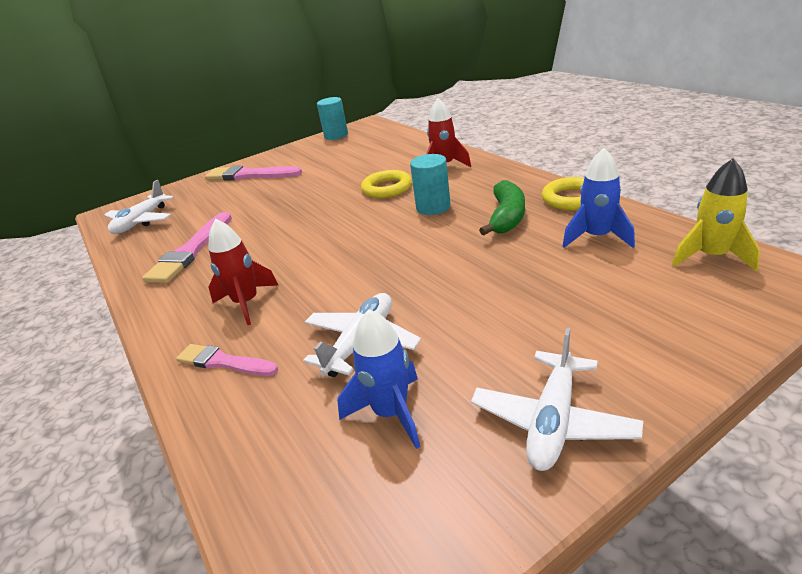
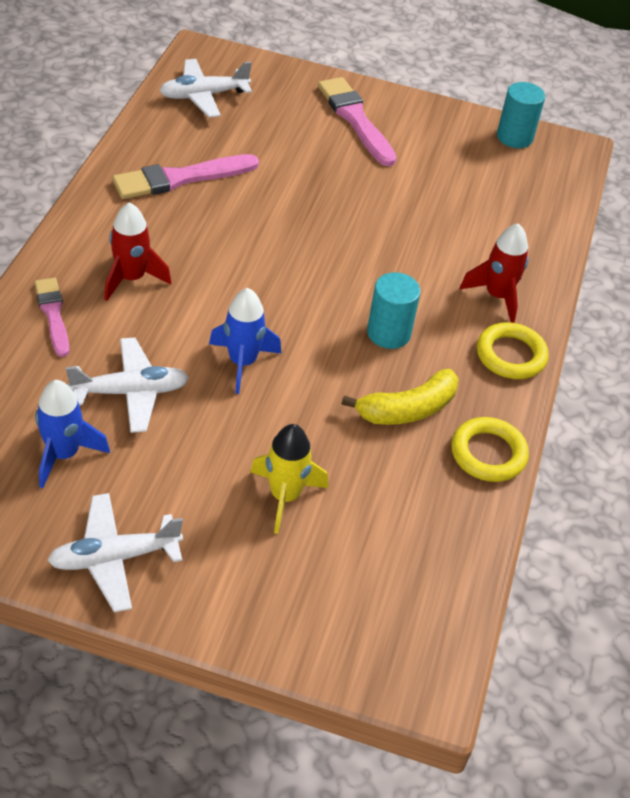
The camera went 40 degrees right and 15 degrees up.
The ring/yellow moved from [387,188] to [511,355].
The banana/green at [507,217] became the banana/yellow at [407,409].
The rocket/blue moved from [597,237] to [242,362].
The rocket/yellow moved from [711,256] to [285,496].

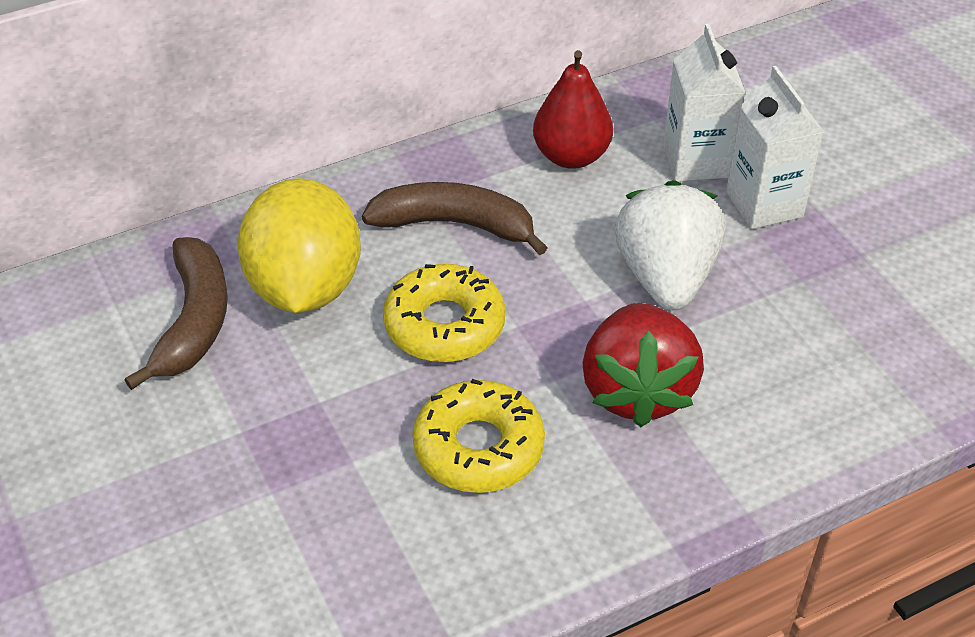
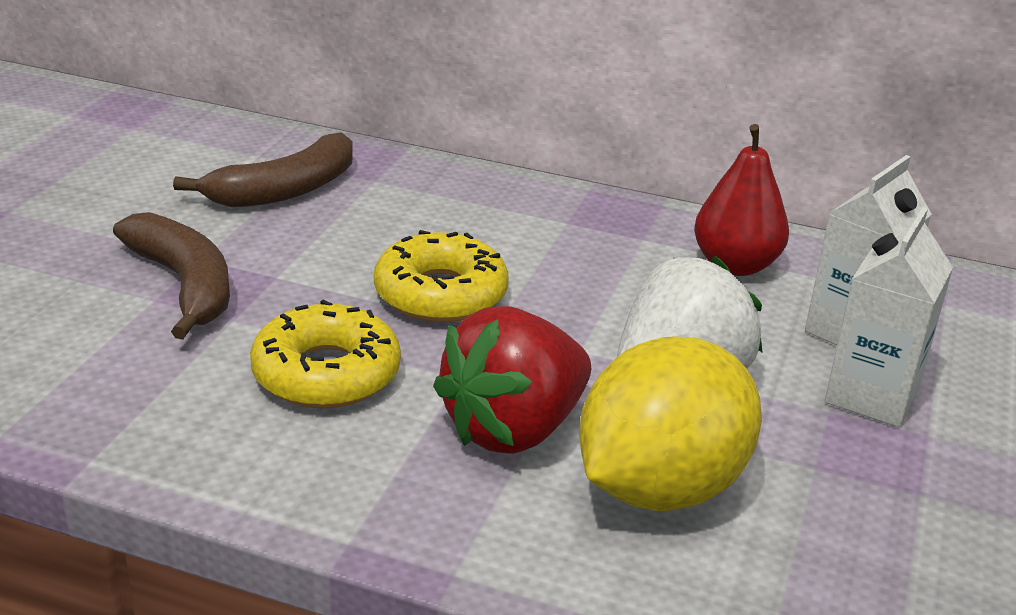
The camera went 45 degrees right and 15 degrees down.
The lemon/yellow moved from [305,287] to [660,487].
The banana/brown moved from [455,225] to [184,285].

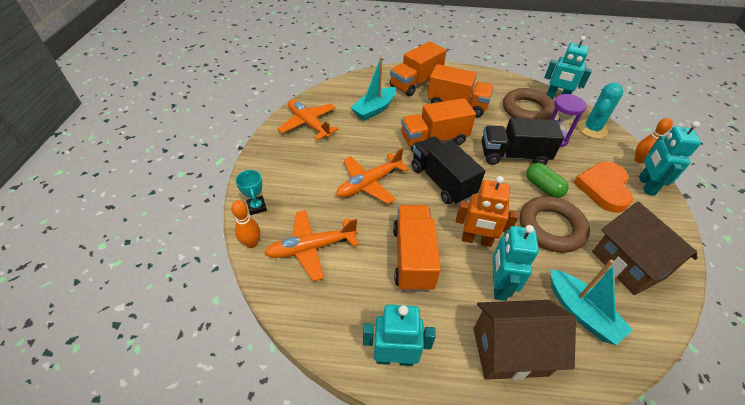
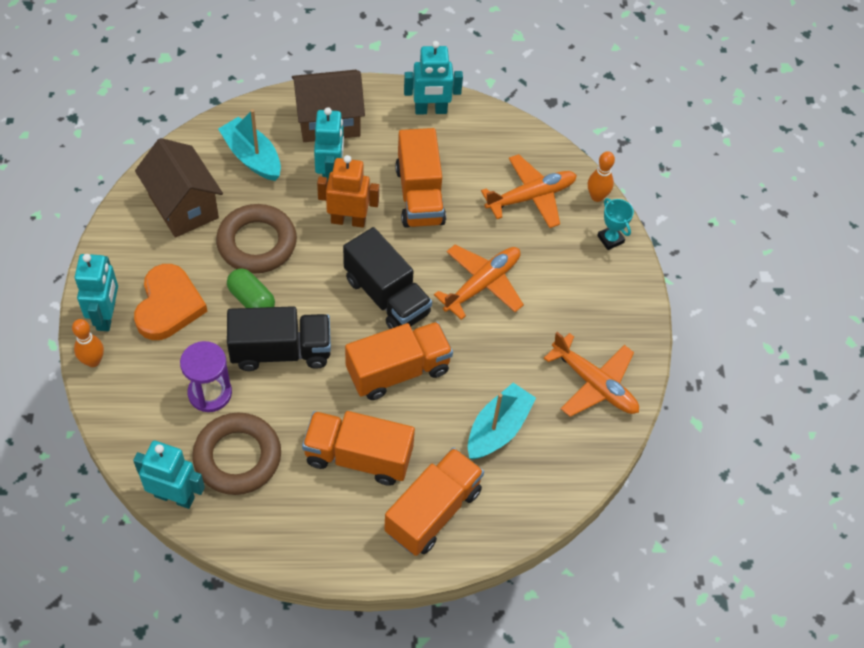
The camera went 170 degrees right and 10 degrees up.
The cactus/turquoise at [591,129] disappeared.

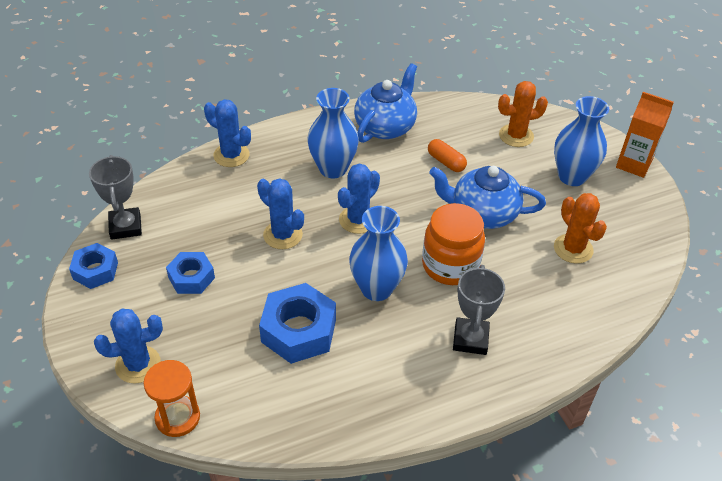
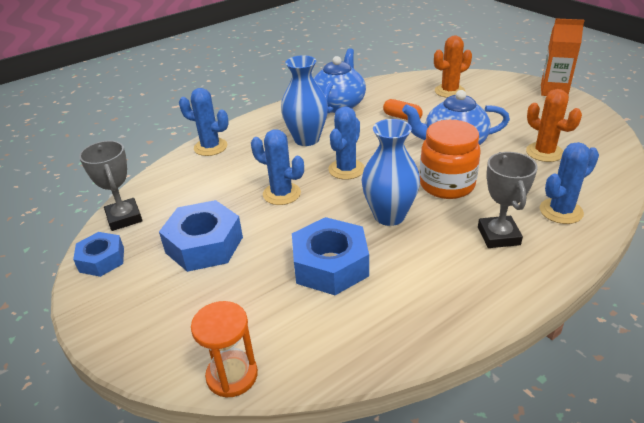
The camera went 10 degrees left and 10 degrees down.
The cactus/blue moved from [138,365] to [561,211].
The nut/blue at [191,278] changed to 1.62 times the size.
The vase/blue at [572,176] disappeared.

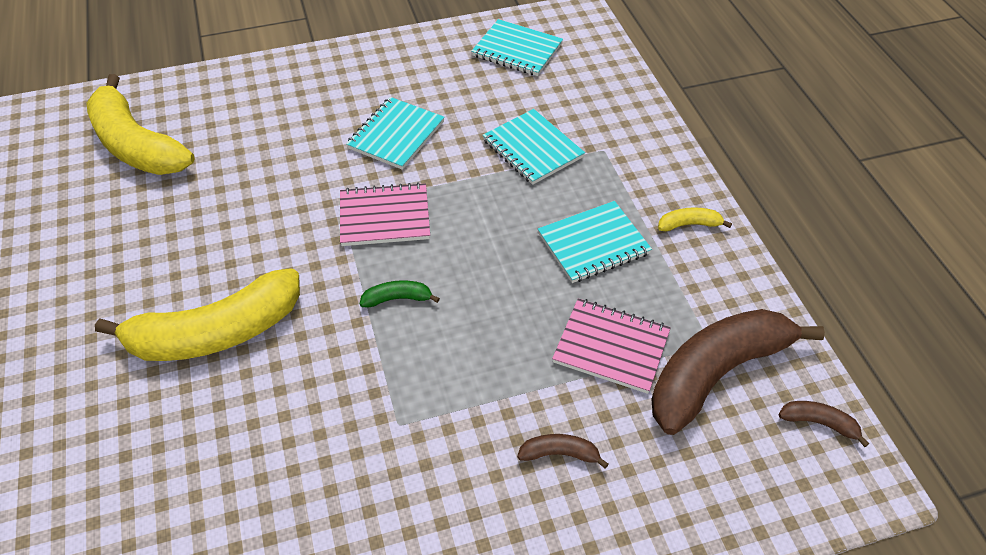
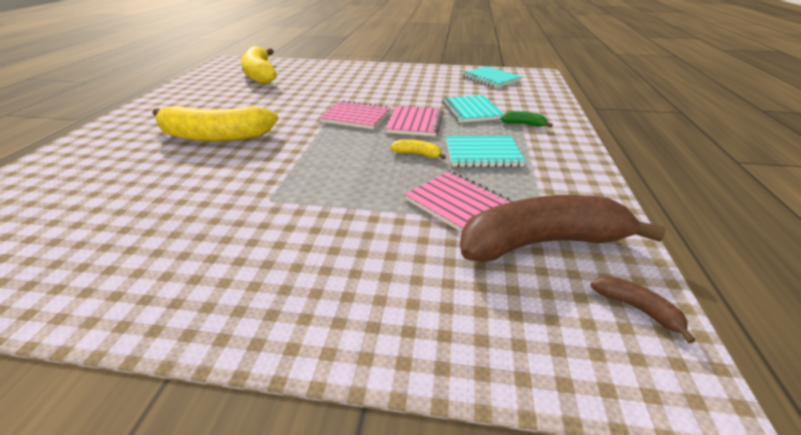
The camera went 25 degrees right and 15 degrees down.
The notebook/turquoise at [396,135] disappeared.
The banana/green moved from [397,298] to [523,124].
The banana/brown at [560,454] disappeared.
The banana/yellow moved from [689,224] to [417,154].
The notebook/pink at [415,123] appeared.

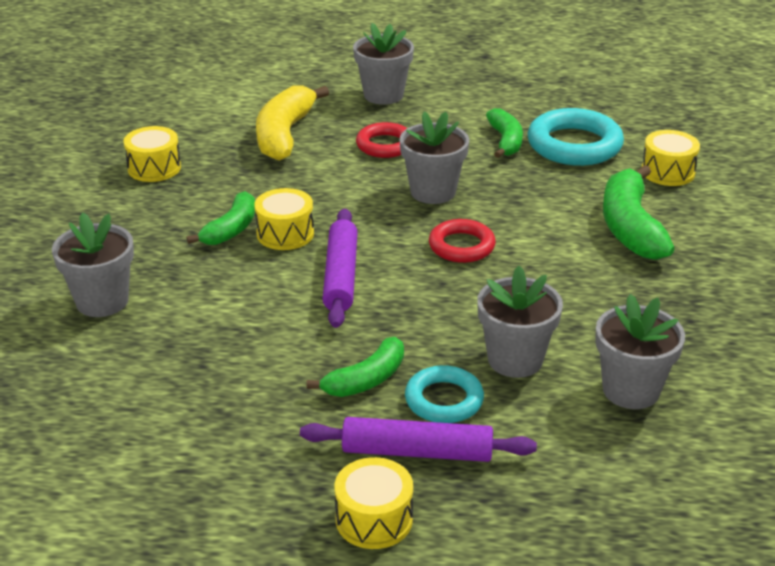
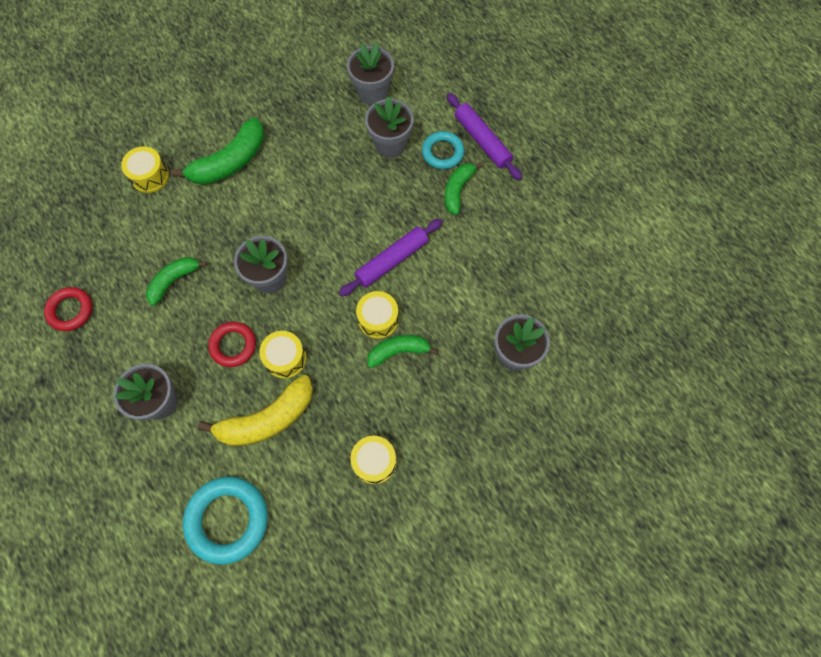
The camera went 130 degrees left and 35 degrees up.
The banana/green at [366,380] turned 75 degrees counterclockwise.
The drum/yellow moved from [374,519] to [285,358].
The ring/red moved from [461,246] to [70,310].
The ring/turquoise moved from [574,145] to [227,520].

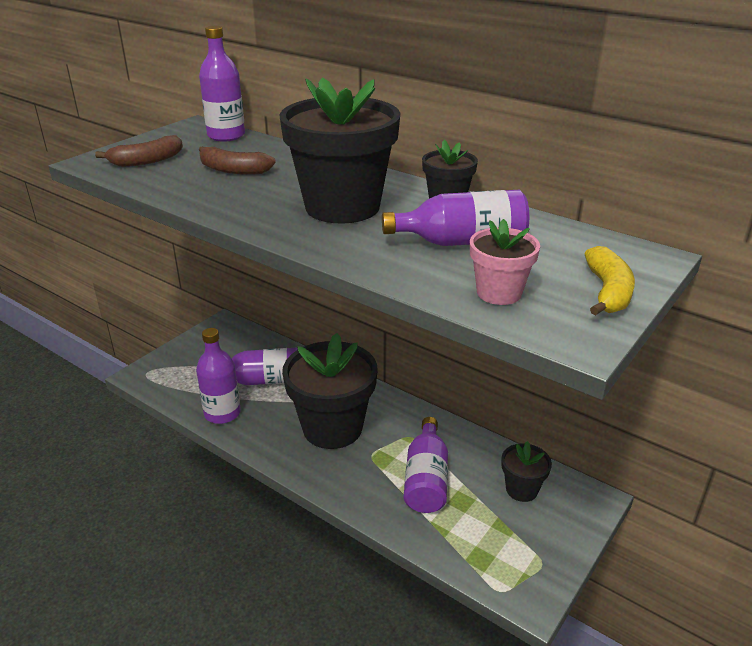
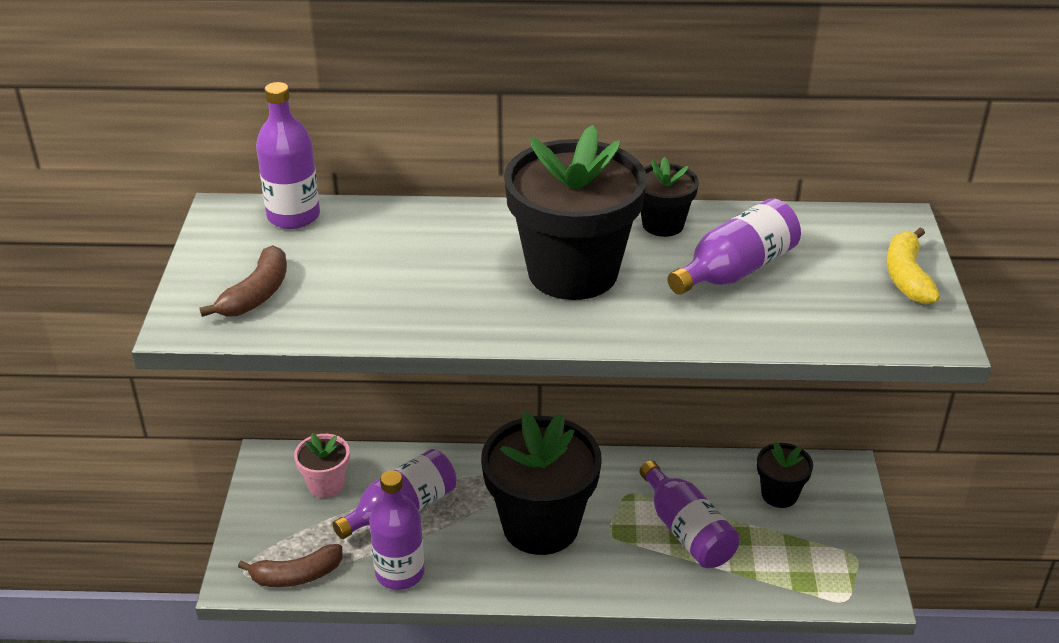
The camera went 35 degrees left and 5 degrees up.
The banana/brown moved from [233,170] to [297,575].
The flower pot/pink moved from [499,293] to [326,485].
The banana/yellow at [608,292] turned 150 degrees counterclockwise.

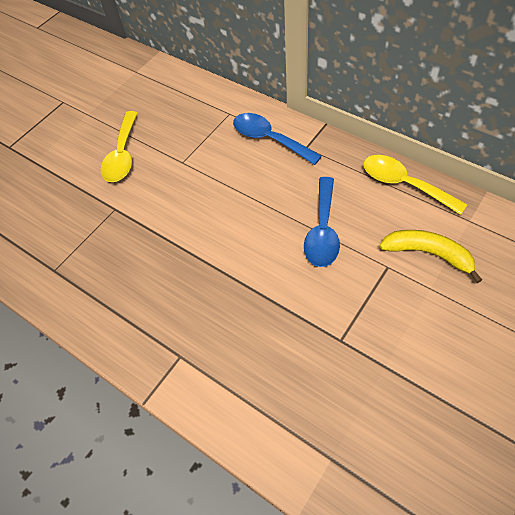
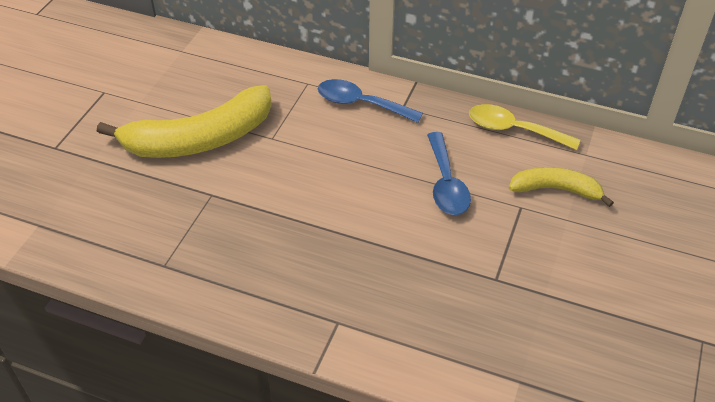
The camera went 20 degrees left and 10 degrees down.
The spoon/yellow at [122,155] was replaced by the banana/yellow at [199,139].

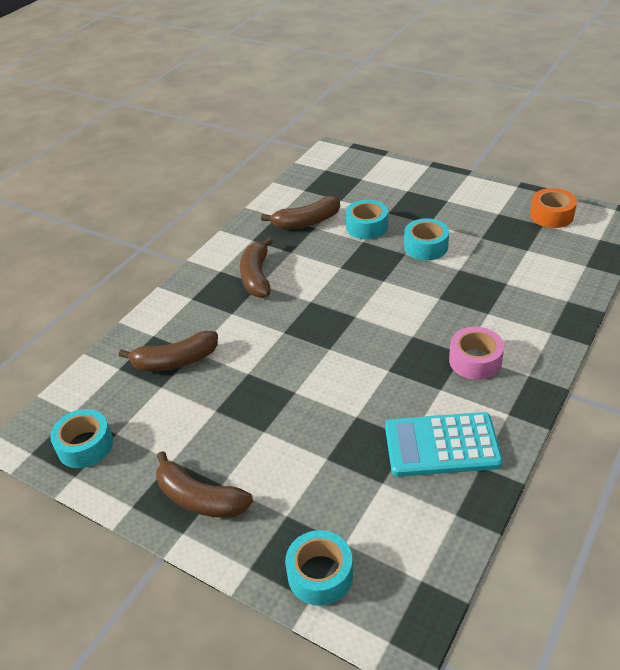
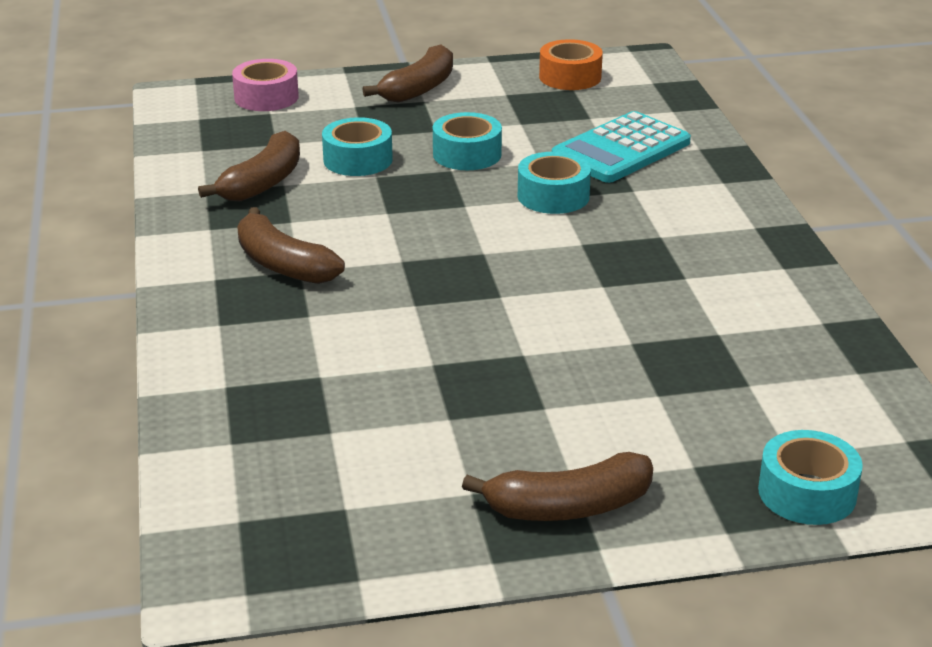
The camera went 45 degrees left and 10 degrees down.
The tape/turquoise moved from [85,445] to [553,196].
The banana/brown moved from [175,361] to [419,88].
The calculator/turquoise moved from [442,445] to [621,150].
The tape/pink moved from [475,360] to [266,97].

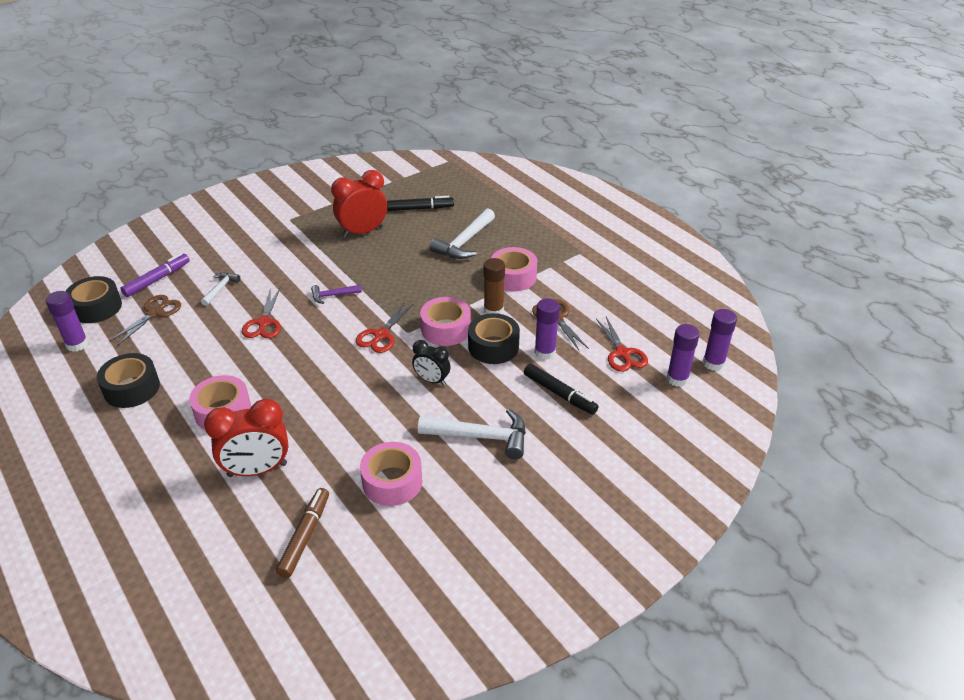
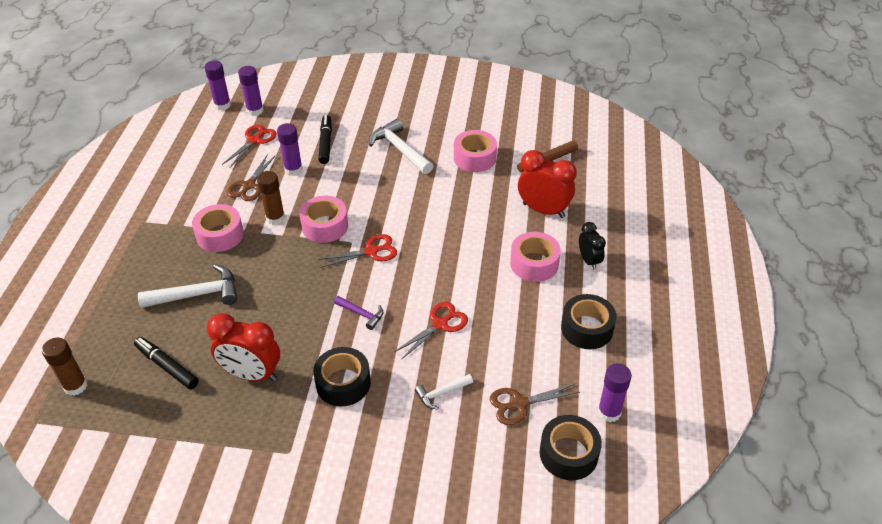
The camera went 135 degrees left and 5 degrees up.
The marker/purple at [157,279] disappeared.
The clock/black moved from [432,380] to [589,261].
The tape/black moved from [493,346] to [343,383].
The glue stick/brown at [75,386] appeared.

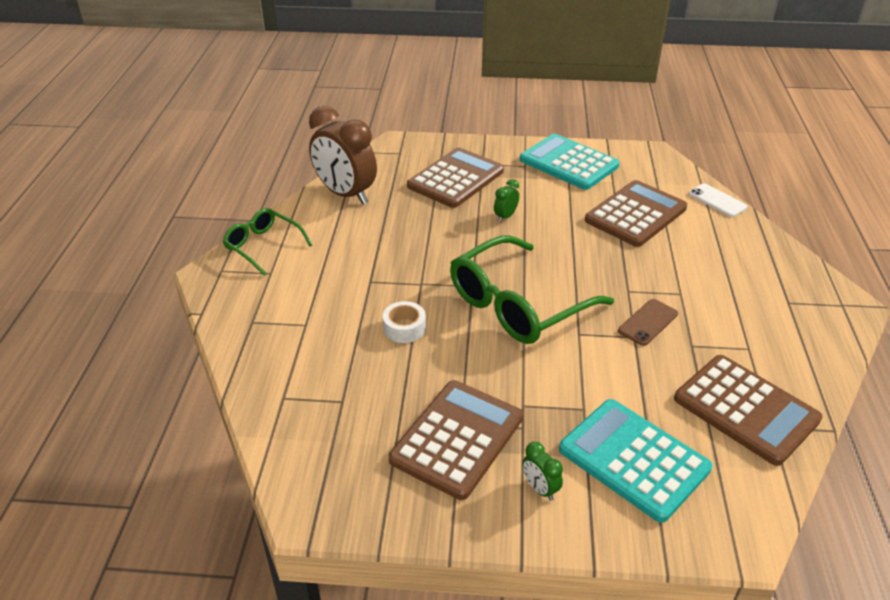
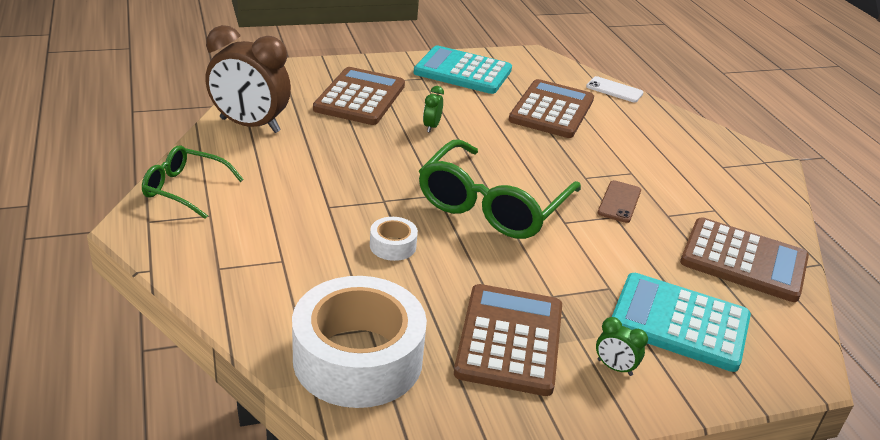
The camera went 25 degrees left and 5 degrees down.
The tape/white at [358,358] appeared.

